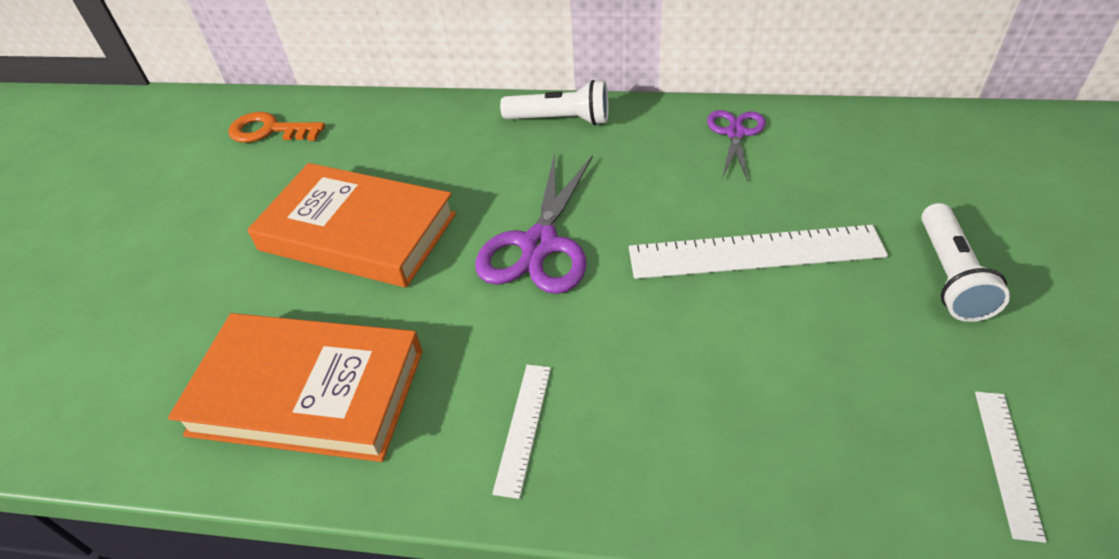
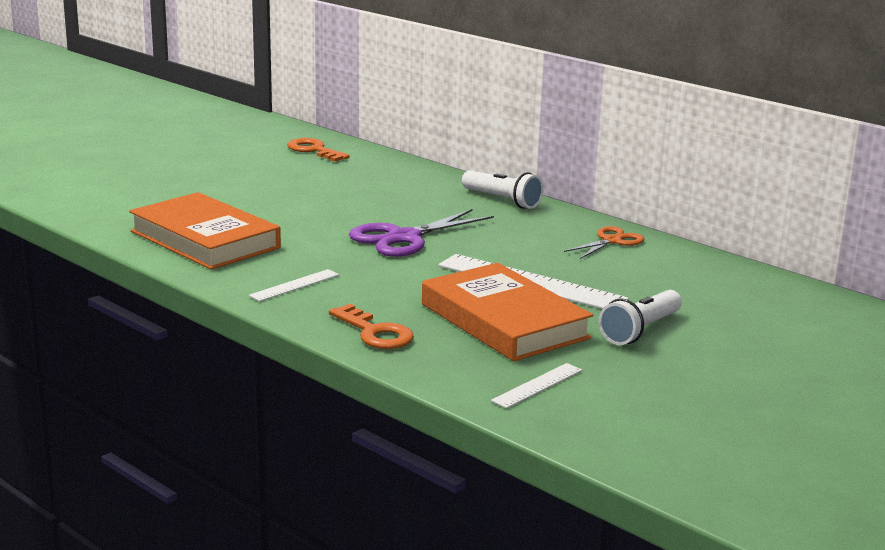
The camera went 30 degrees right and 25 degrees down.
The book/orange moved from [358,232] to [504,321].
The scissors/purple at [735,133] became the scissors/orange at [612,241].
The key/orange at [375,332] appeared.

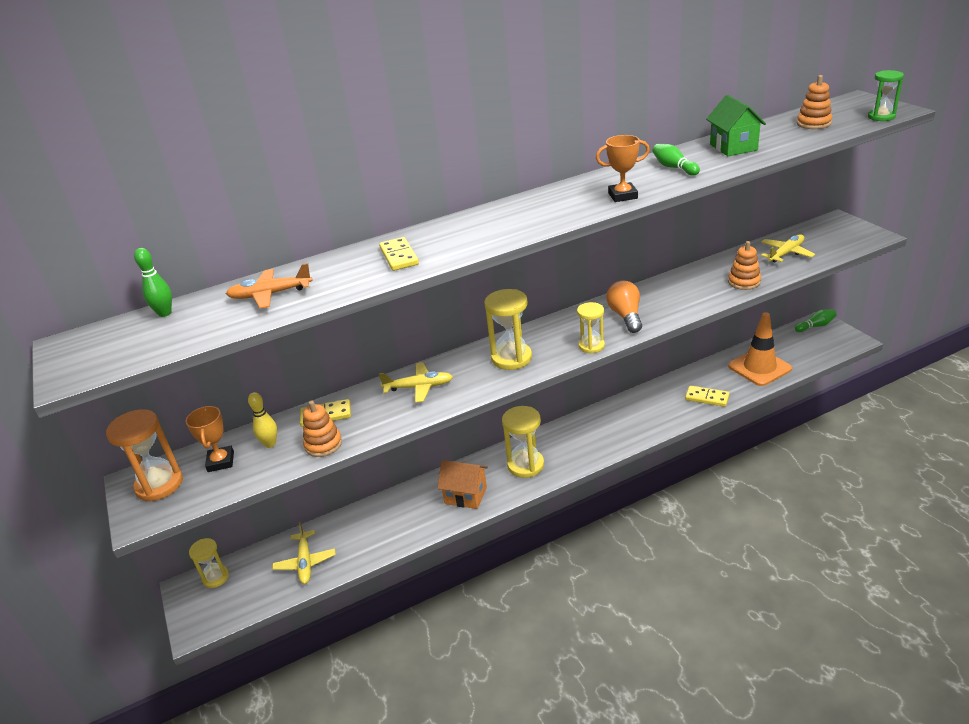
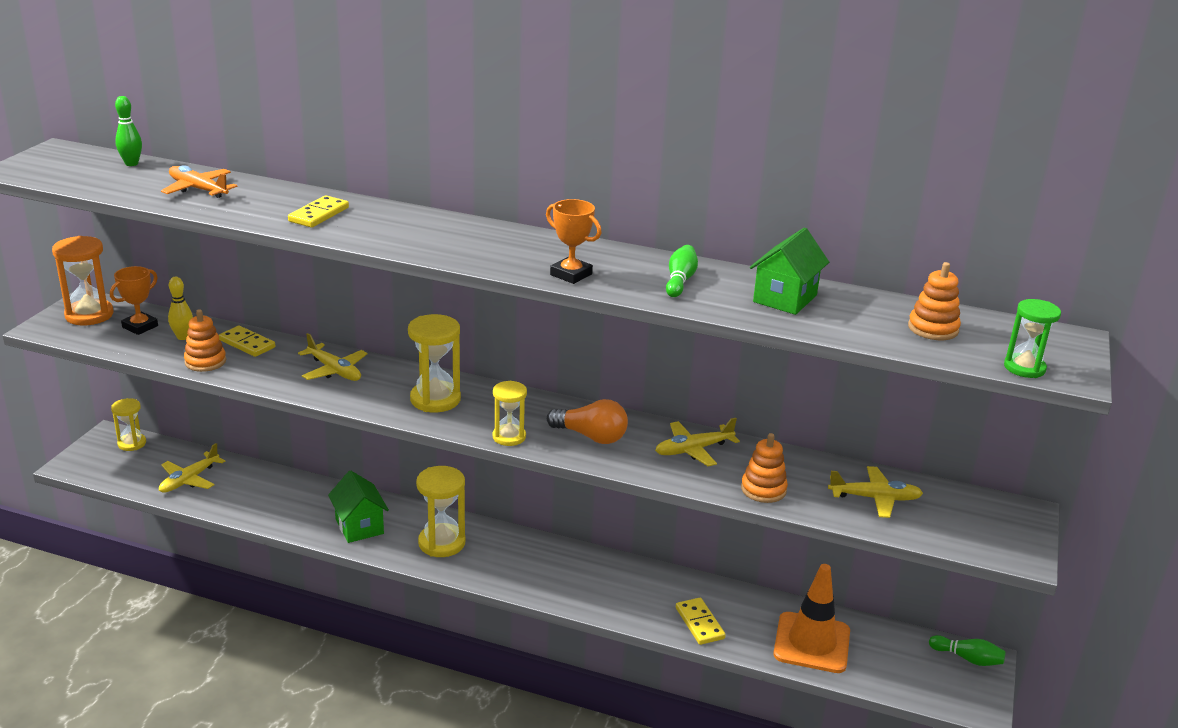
The camera went 40 degrees right and 5 degrees down.
The house/orange at [465,495] became the house/green at [359,526].
The light bulb/orange at [626,316] turned 75 degrees clockwise.
The plane/yellow at [694,450] appeared.

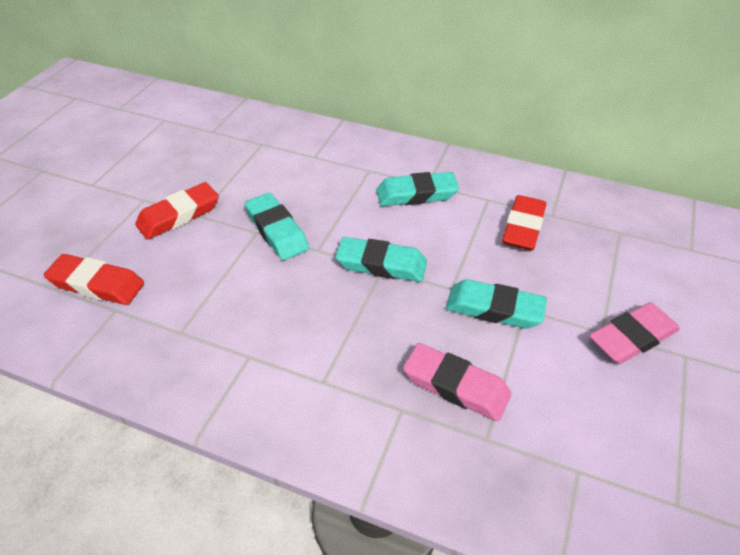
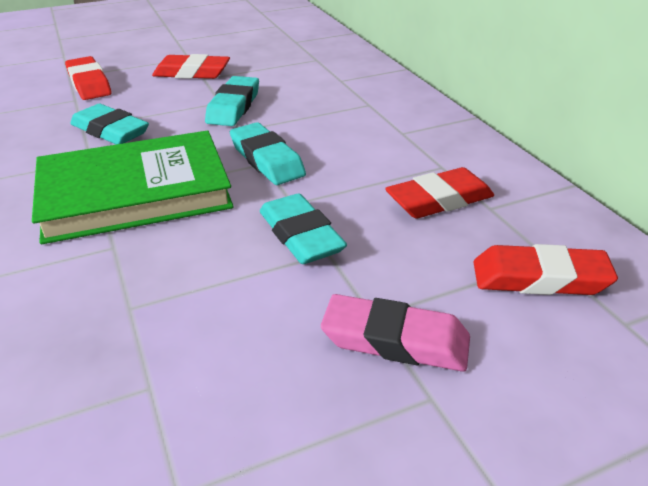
The camera went 45 degrees right and 10 degrees down.
The eraser/turquoise moved from [416,194] to [110,131].
The eraser/pink at [456,386] disappeared.
The book/green at [135,193] appeared.
The eraser/red at [540,278] appeared.

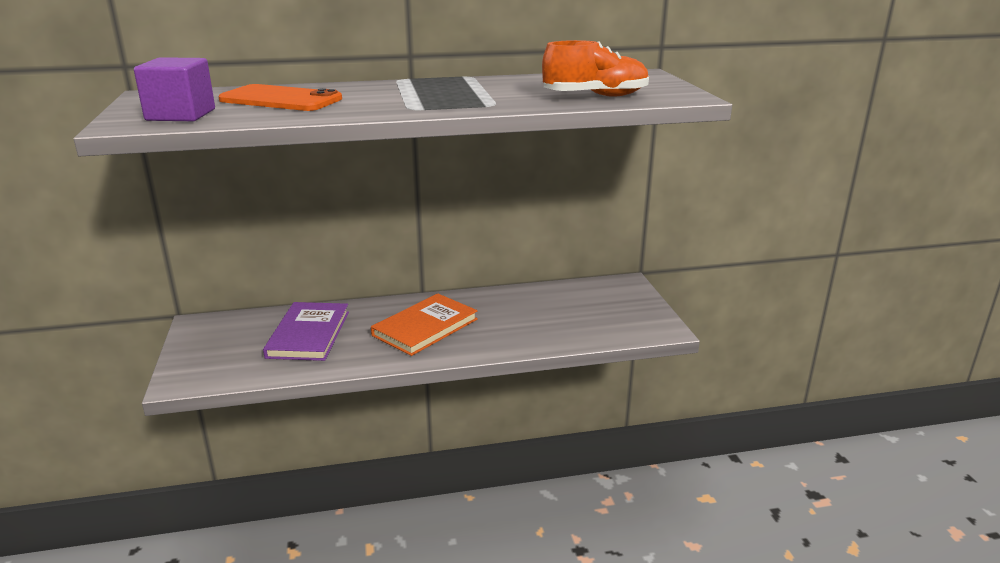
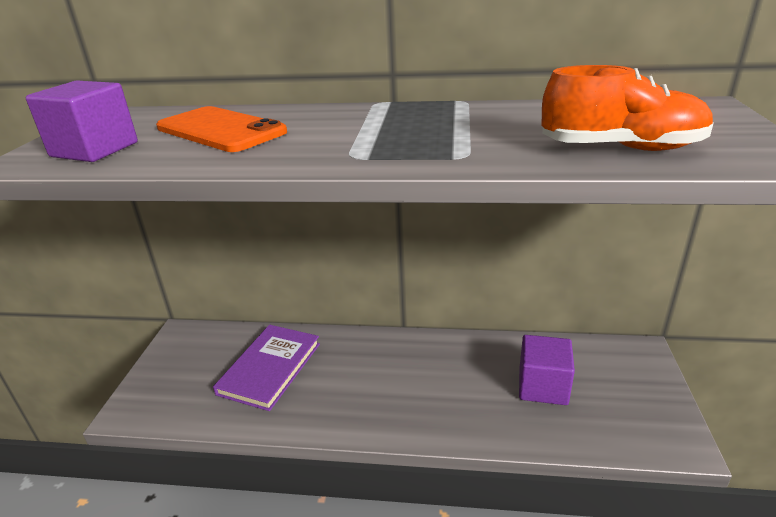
The camera went 20 degrees right and 5 degrees up.
The book/orange at [425,327] disappeared.
The cube/purple at [543,386] appeared.

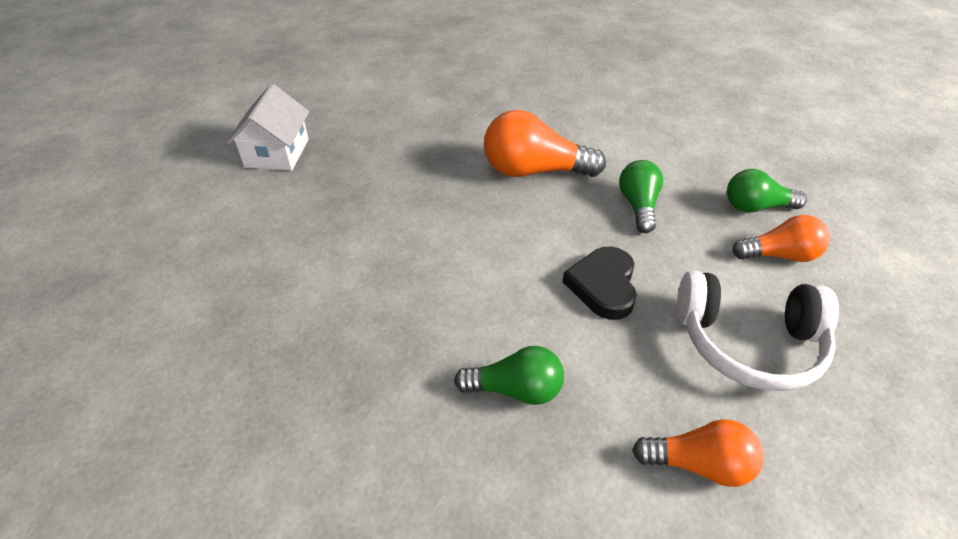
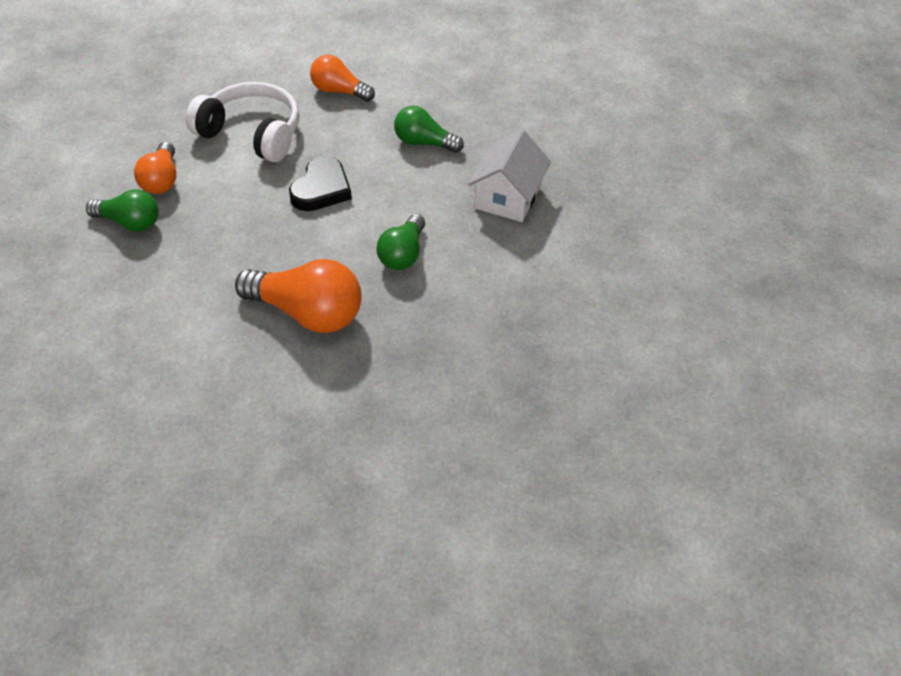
The camera went 165 degrees left and 5 degrees up.
The house/white moved from [277,153] to [507,197].
The light bulb/green moved from [638,206] to [403,254].
The light bulb/orange at [779,255] turned 105 degrees counterclockwise.

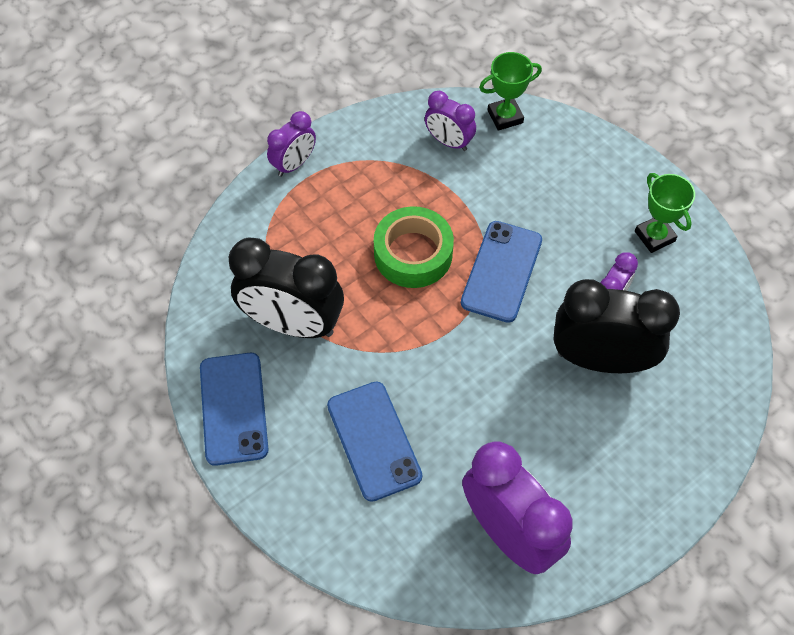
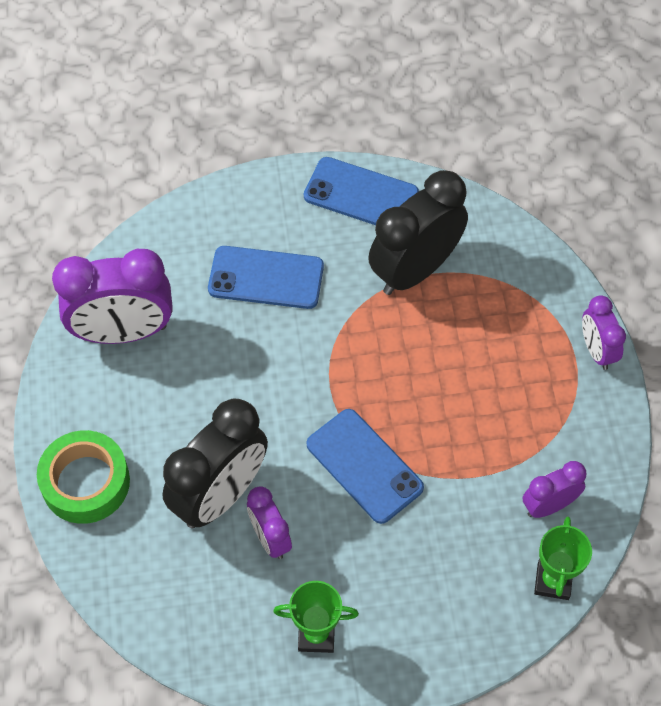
The camera went 120 degrees right and 0 degrees up.
The tape/green moved from [413,254] to [86,482].

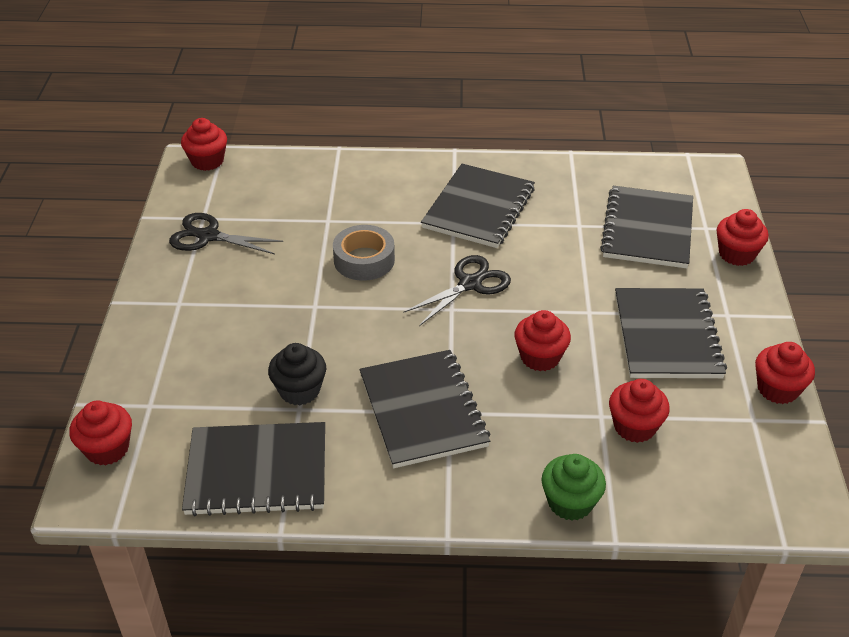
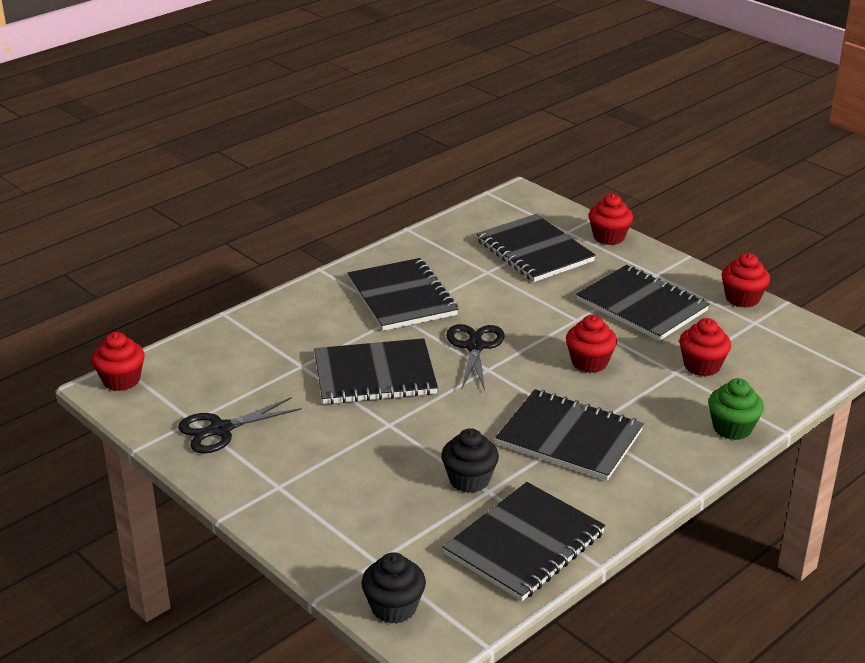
The camera went 45 degrees left and 10 degrees down.
The cupcake/red at [107,449] became the cupcake/black at [394,607].
The tape/grey at [364,260] was replaced by the notebook/black at [375,375].

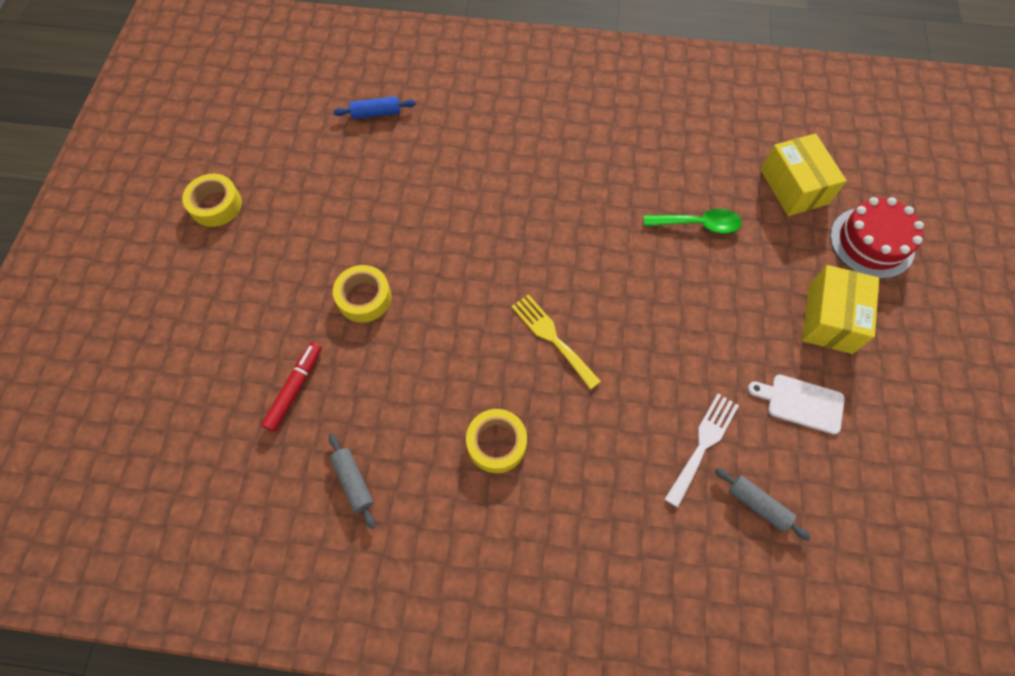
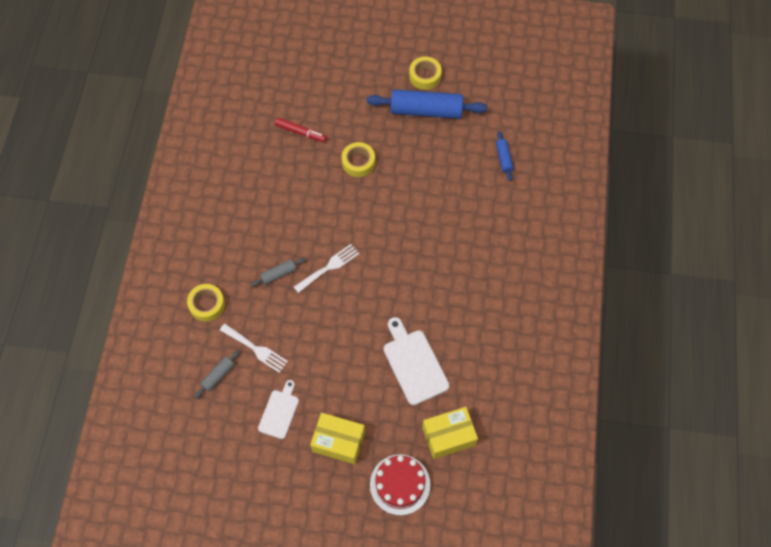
The camera went 90 degrees right and 0 degrees up.
The rolling pin/grey moved from [353,482] to [278,274].
The tape/yellow moved from [496,443] to [207,305].
The fork/yellow at [552,337] became the fork/white at [329,267].
The spoon/green at [698,224] was replaced by the cutting board/white at [414,364].
The rolling pin/blue at [426,110] appeared.

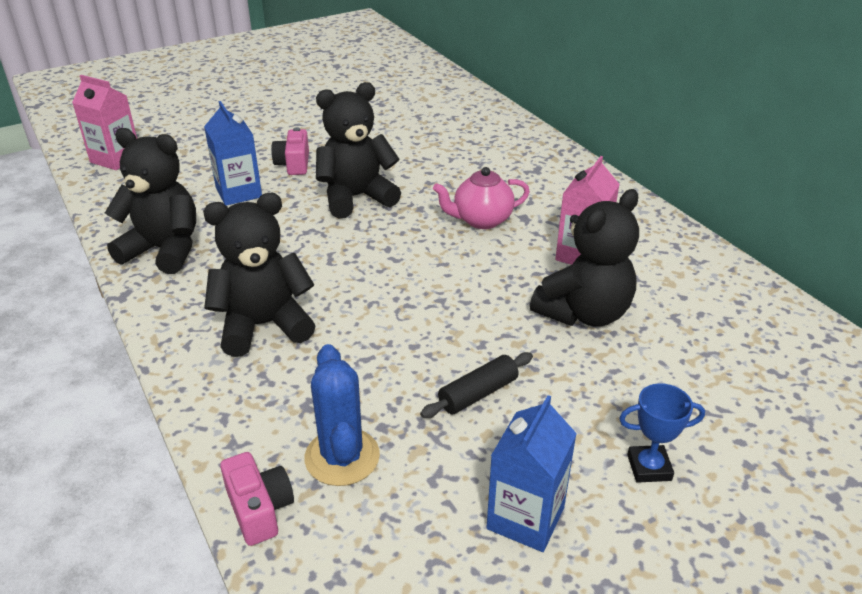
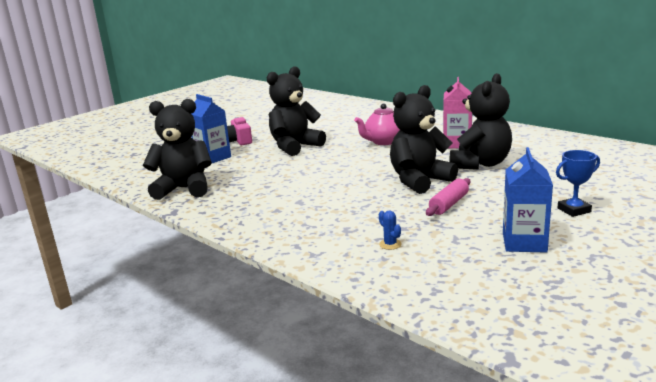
The camera went 15 degrees left and 15 degrees down.
The carton/pink at [115,159] disappeared.
The teddy bear/black moved from [263,325] to [419,181].
The camera/pink at [259,509] disappeared.
The cactus/blue at [342,457] changed to 0.44 times the size.
The rolling pin/black at [478,394] became the rolling pin/pink at [449,204].

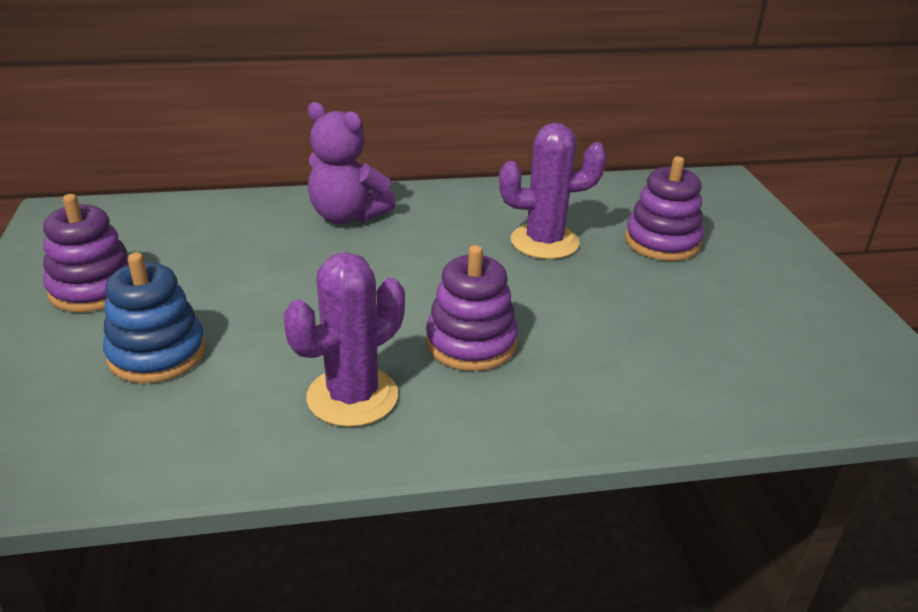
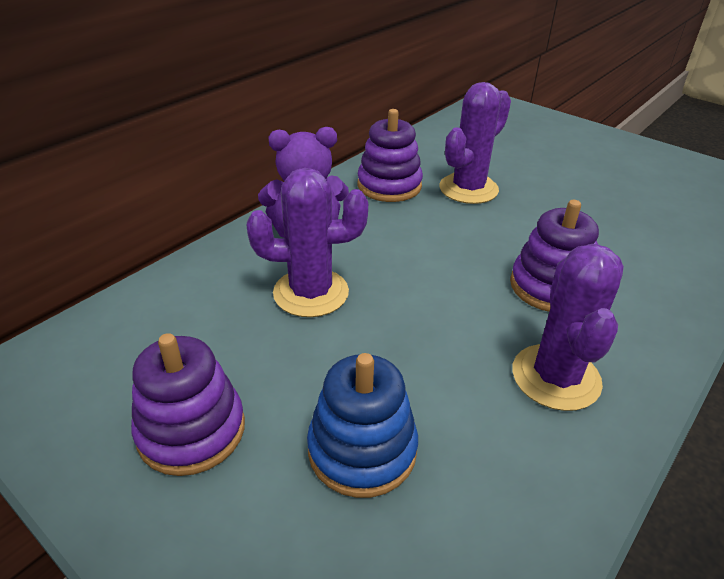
The camera went 40 degrees left and 5 degrees up.
The stacking toy/purple moved from [662,242] to [389,186].
The cactus/purple at [311,293] appeared.

